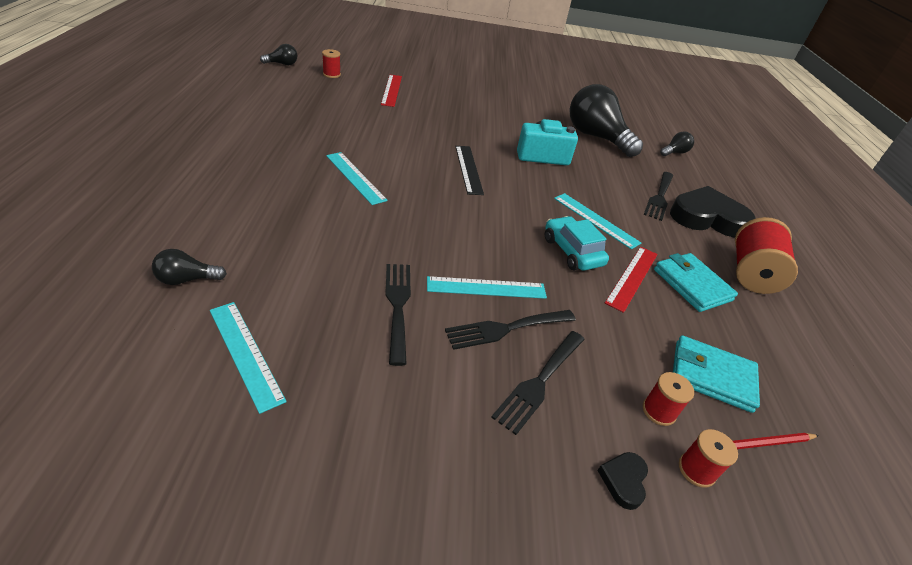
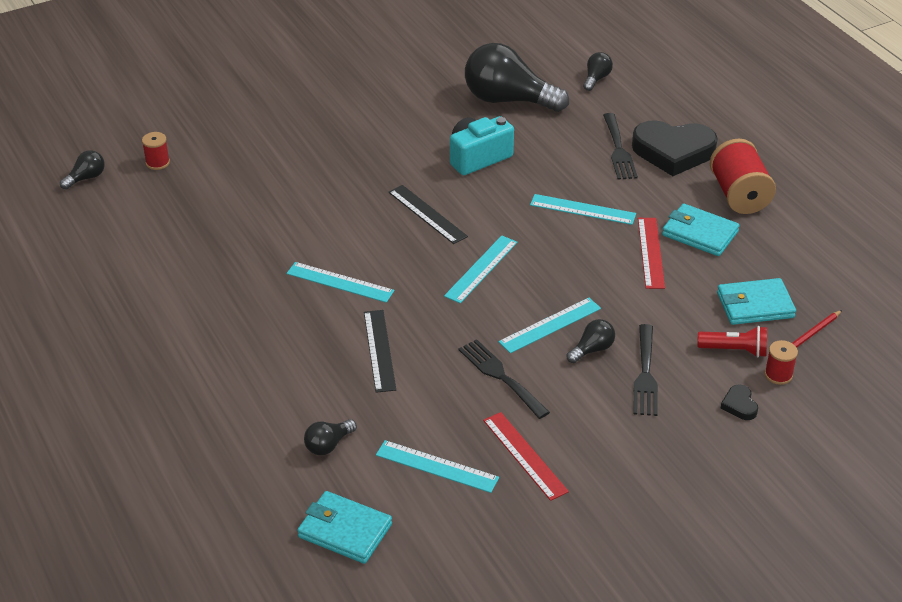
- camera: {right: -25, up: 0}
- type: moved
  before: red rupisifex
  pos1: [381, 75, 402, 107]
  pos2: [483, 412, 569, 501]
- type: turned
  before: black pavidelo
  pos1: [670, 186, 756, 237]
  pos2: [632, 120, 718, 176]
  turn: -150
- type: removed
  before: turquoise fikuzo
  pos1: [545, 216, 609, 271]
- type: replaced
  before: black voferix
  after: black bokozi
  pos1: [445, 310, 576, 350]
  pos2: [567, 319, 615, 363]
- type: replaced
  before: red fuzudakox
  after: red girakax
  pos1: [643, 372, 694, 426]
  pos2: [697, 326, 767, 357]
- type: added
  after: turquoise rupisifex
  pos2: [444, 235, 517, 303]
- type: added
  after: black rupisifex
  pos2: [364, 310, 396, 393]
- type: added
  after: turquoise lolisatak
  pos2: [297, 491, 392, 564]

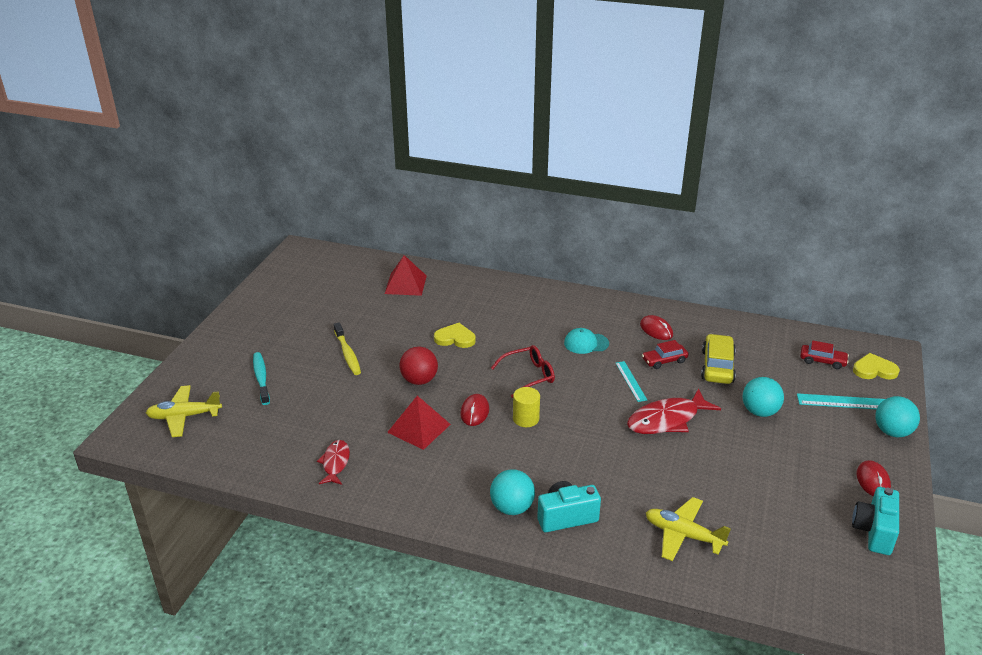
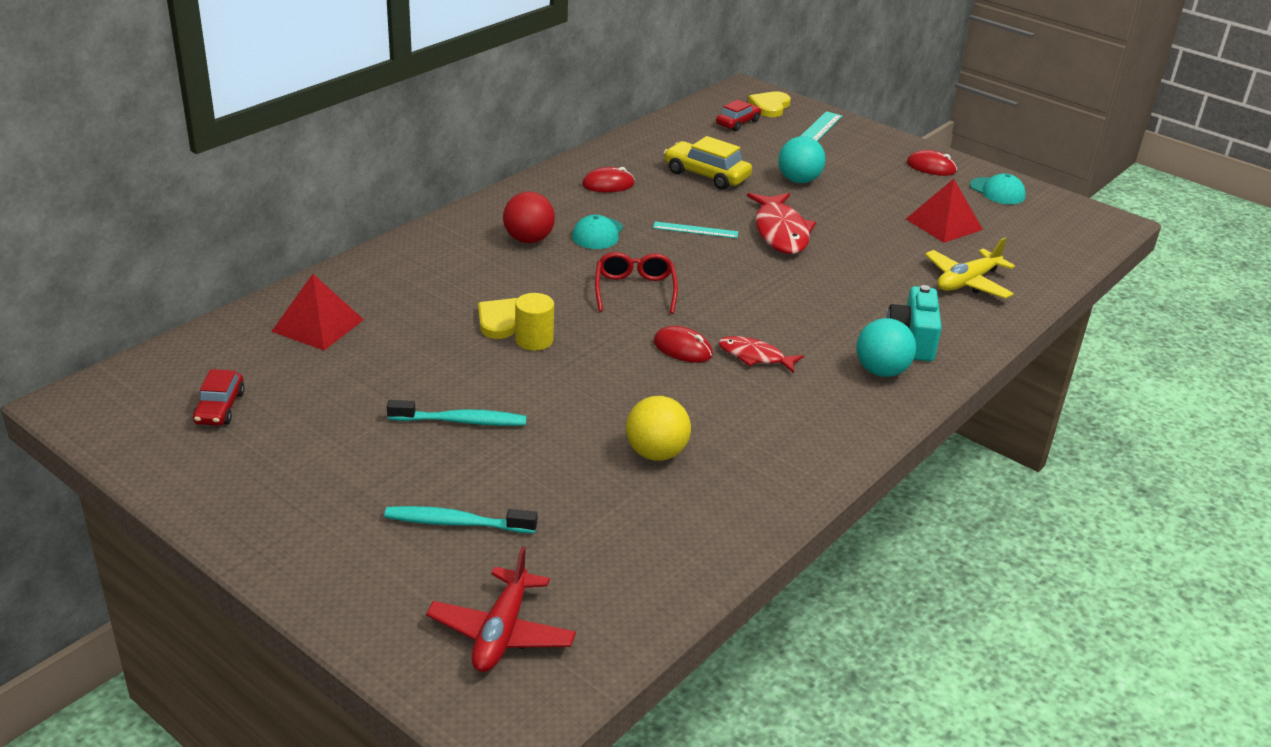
- camera: {right: -70, up: 0}
- type: recoloured
  before: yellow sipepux
  after: turquoise sipepux
  pos1: [334, 322, 361, 375]
  pos2: [387, 400, 527, 426]
- type: moved
  before: red fikuzo
  pos1: [642, 340, 689, 369]
  pos2: [193, 369, 245, 426]
- type: moved
  before: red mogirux
  pos1: [399, 347, 438, 385]
  pos2: [503, 192, 555, 243]
- type: recoloured
  before: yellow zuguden
  after: red zuguden
  pos1: [146, 385, 222, 437]
  pos2: [426, 546, 576, 672]
- type: moved
  before: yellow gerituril
  pos1: [513, 387, 540, 427]
  pos2: [515, 293, 554, 351]
- type: moved
  before: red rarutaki
  pos1: [387, 396, 451, 450]
  pos2: [906, 179, 983, 243]
- type: removed
  before: turquoise mogirux
  pos1: [875, 396, 920, 437]
- type: moved
  before: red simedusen
  pos1: [317, 440, 350, 485]
  pos2: [718, 336, 804, 373]
- type: replaced
  before: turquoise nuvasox
  after: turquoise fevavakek
  pos1: [852, 487, 899, 555]
  pos2: [970, 173, 1026, 204]
- type: added
  after: yellow mogirux
  pos2: [626, 396, 691, 461]

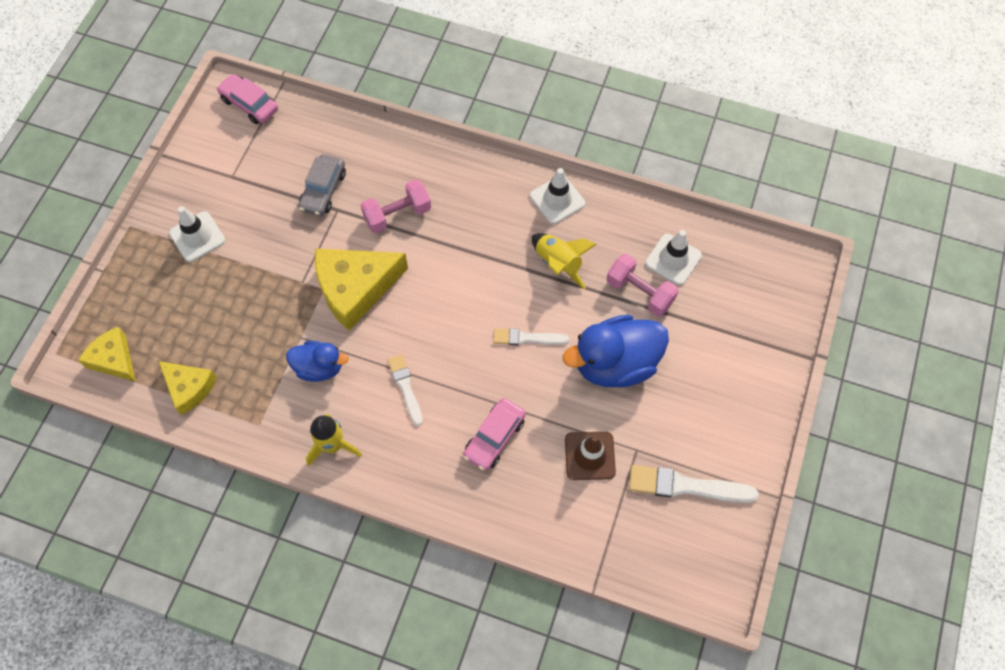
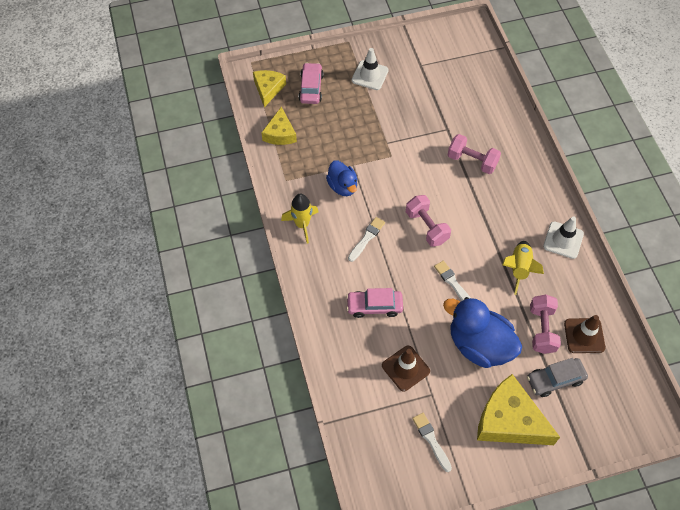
- camera: {right: 55, up: -5}
- type: moved
  before: pink fikuzo
  pos1: [217, 74, 278, 124]
  pos2: [299, 63, 324, 104]
- type: moved
  before: grey fikuzo
  pos1: [298, 154, 346, 216]
  pos2: [527, 358, 588, 397]
- type: recoloured
  before: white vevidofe
  after: brown vevidofe
  pos1: [645, 230, 702, 285]
  pos2: [564, 315, 606, 353]
- type: moved
  before: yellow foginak
  pos1: [315, 249, 408, 331]
  pos2: [477, 374, 560, 445]
- type: resized
  before: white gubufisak
  pos1: [629, 465, 759, 503]
  pos2: [412, 413, 452, 472]
  scale: 0.63
- type: added
  after: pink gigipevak
  pos2: [406, 195, 451, 247]

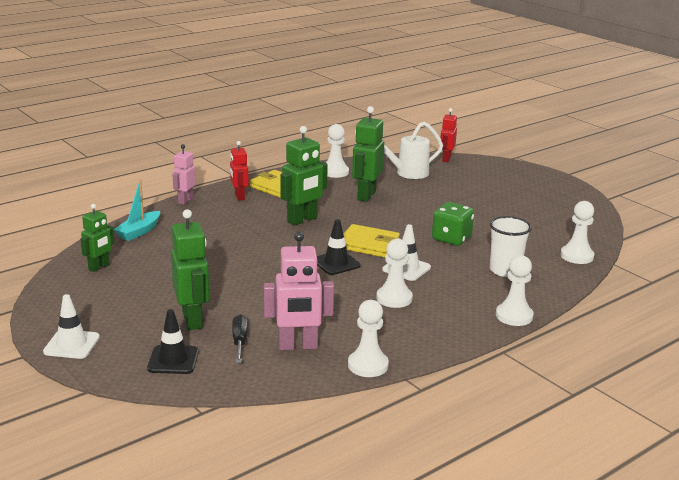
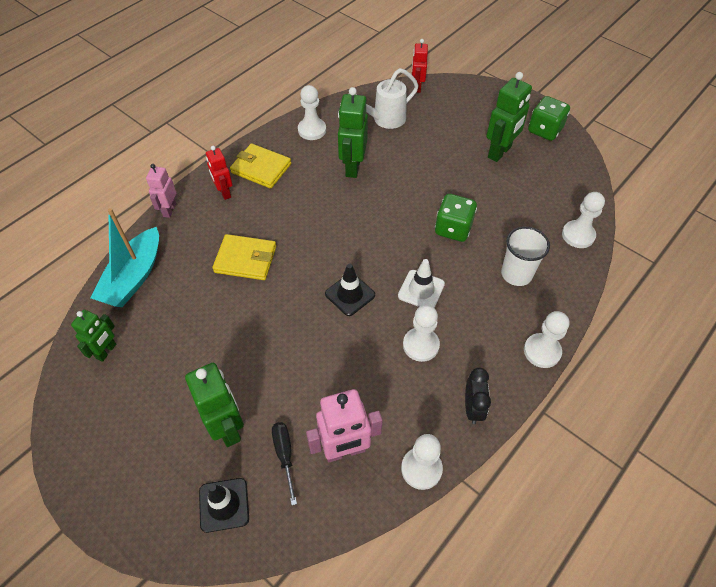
- camera: {right: -10, up: 30}
- type: moved
  before: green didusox
  pos1: [281, 126, 328, 226]
  pos2: [486, 72, 532, 162]
- type: resized
  before: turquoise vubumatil
  pos1: [114, 180, 160, 241]
  pos2: [90, 208, 159, 307]
  scale: 1.57
- type: moved
  before: yellow lolisatak
  pos1: [343, 224, 400, 257]
  pos2: [212, 234, 276, 280]
- type: removed
  before: white vevidofe
  pos1: [43, 294, 100, 359]
- type: added
  after: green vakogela
  pos2: [528, 96, 570, 141]
- type: added
  after: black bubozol
  pos2: [465, 368, 491, 424]

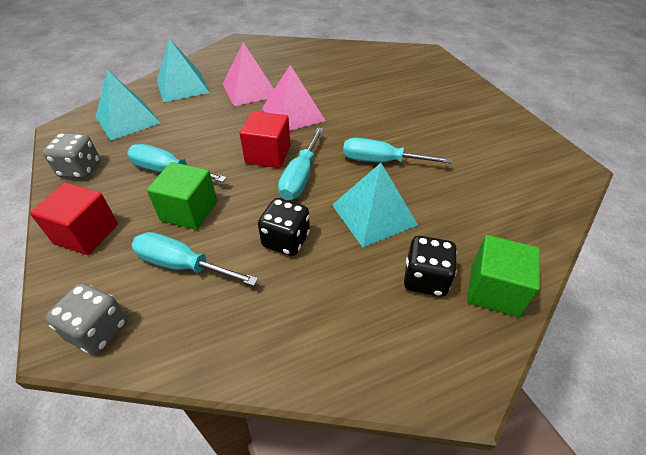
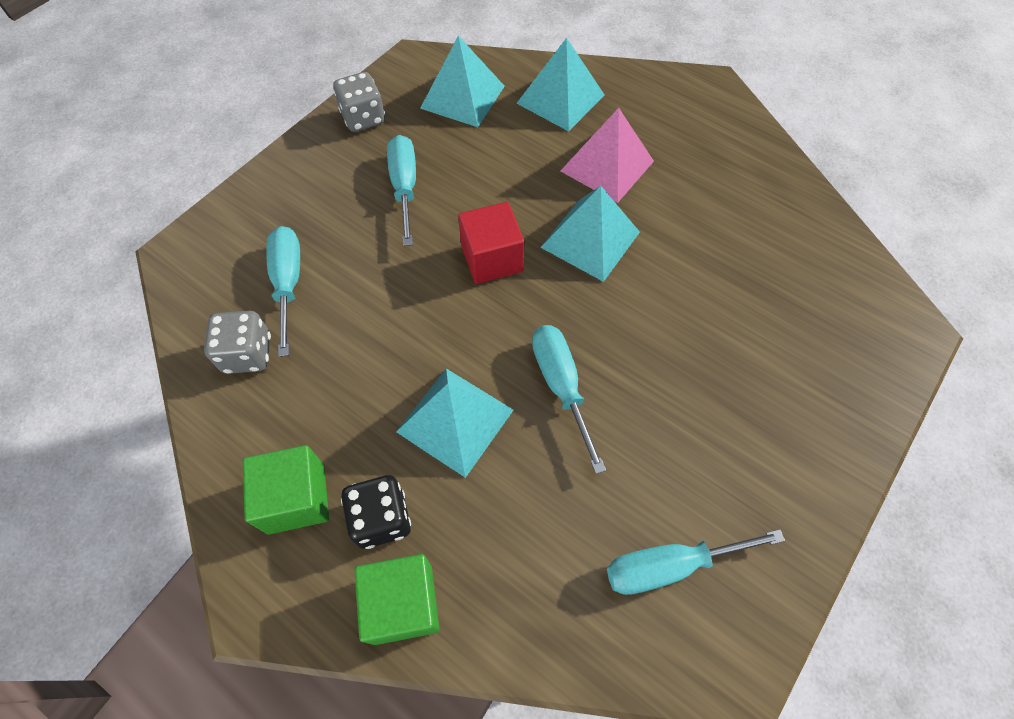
- camera: {right: 60, up: 15}
- type: recoloured
  before: pink rarutaki
  after: turquoise rarutaki
  pos1: [262, 65, 326, 131]
  pos2: [540, 186, 640, 282]
- type: moved
  before: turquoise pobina
  pos1: [278, 128, 324, 200]
  pos2: [607, 529, 785, 595]
- type: moved
  before: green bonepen
  pos1: [147, 162, 217, 230]
  pos2: [243, 445, 329, 535]
- type: removed
  before: red bonepen
  pos1: [30, 183, 118, 255]
- type: removed
  before: black vakogela
  pos1: [258, 198, 310, 256]
- type: moved
  before: grey vakogela
  pos1: [45, 283, 127, 355]
  pos2: [204, 311, 271, 374]

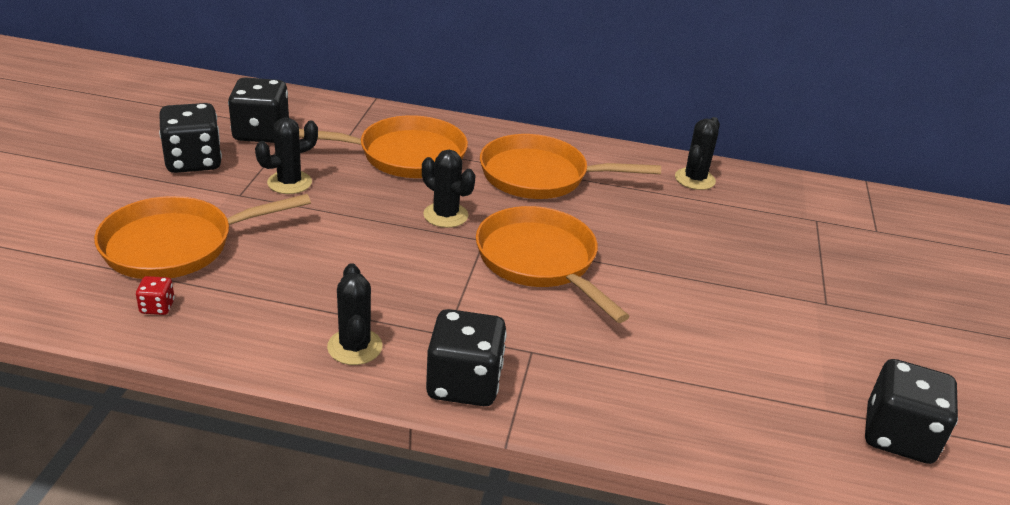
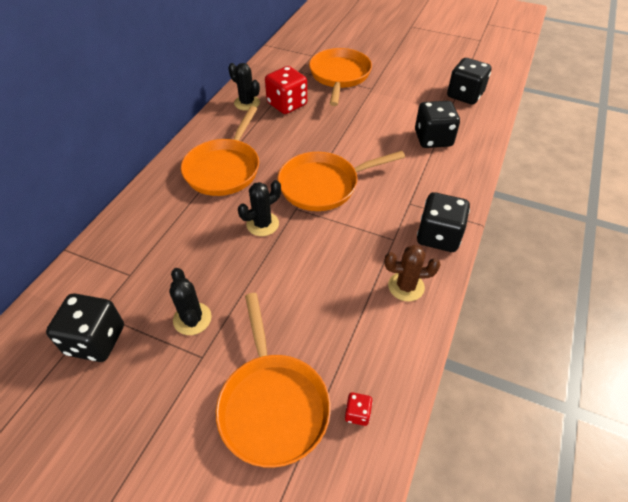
- camera: {right: -75, up: 15}
- type: moved
  before: black vakogela
  pos1: [159, 103, 222, 173]
  pos2: [415, 101, 460, 148]
- type: moved
  before: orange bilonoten
  pos1: [299, 115, 468, 178]
  pos2: [309, 48, 372, 106]
- type: recoloured
  before: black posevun
  after: brown posevun
  pos1: [327, 263, 383, 365]
  pos2: [384, 245, 440, 301]
- type: added
  after: red vakogela
  pos2: [265, 66, 307, 114]

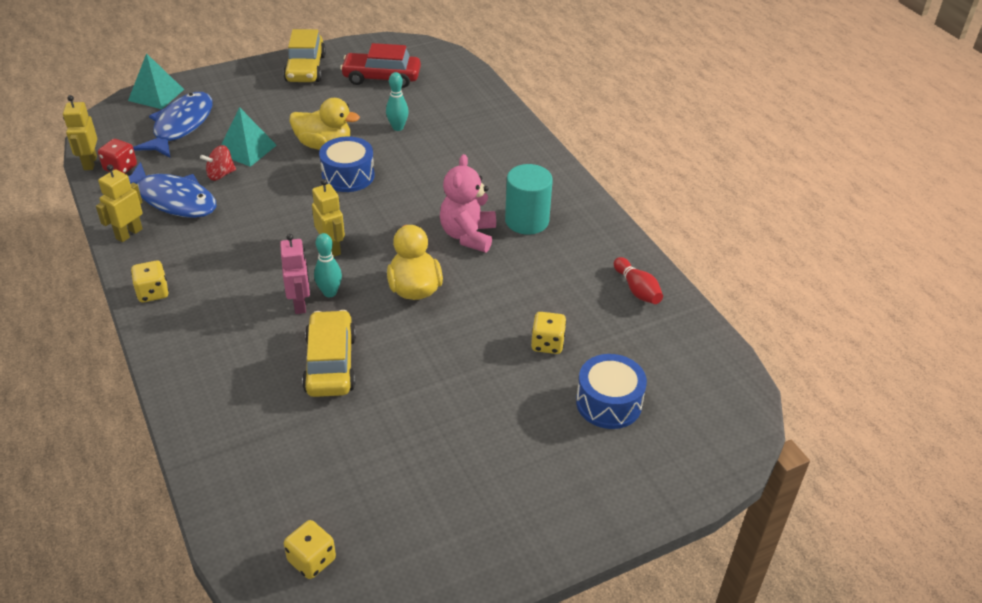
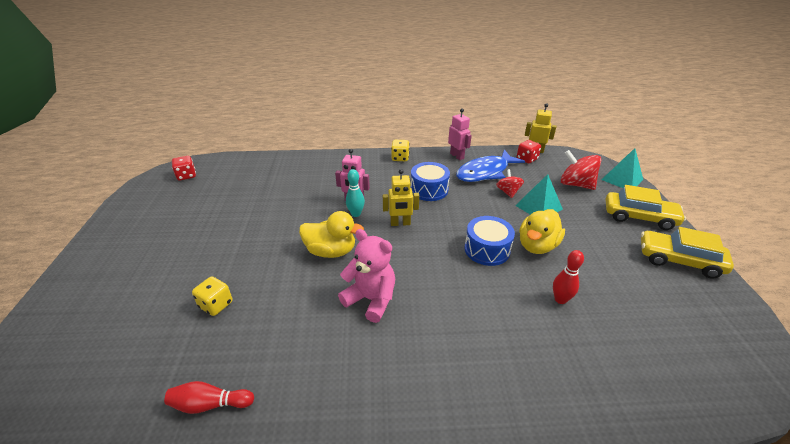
- camera: {right: 115, up: -5}
- type: removed
  before: red fikuzo
  pos1: [340, 43, 421, 88]
- type: recoloured
  before: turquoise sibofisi
  after: red sibofisi
  pos1: [386, 72, 409, 131]
  pos2: [553, 250, 584, 304]
- type: replaced
  before: blue simedusen
  after: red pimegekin
  pos1: [133, 92, 213, 158]
  pos2: [561, 150, 601, 190]
- type: recoloured
  before: yellow didusox
  after: pink didusox
  pos1: [96, 164, 143, 242]
  pos2: [448, 108, 472, 160]
- type: removed
  before: turquoise gerituril
  pos1: [505, 164, 553, 235]
- type: moved
  before: yellow fikuzo
  pos1: [302, 310, 356, 397]
  pos2: [606, 185, 686, 230]
- type: moved
  before: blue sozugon
  pos1: [576, 354, 647, 429]
  pos2: [411, 162, 450, 201]
- type: recoloured
  before: yellow vakogela
  after: red vakogela
  pos1: [284, 520, 336, 579]
  pos2: [172, 156, 196, 180]

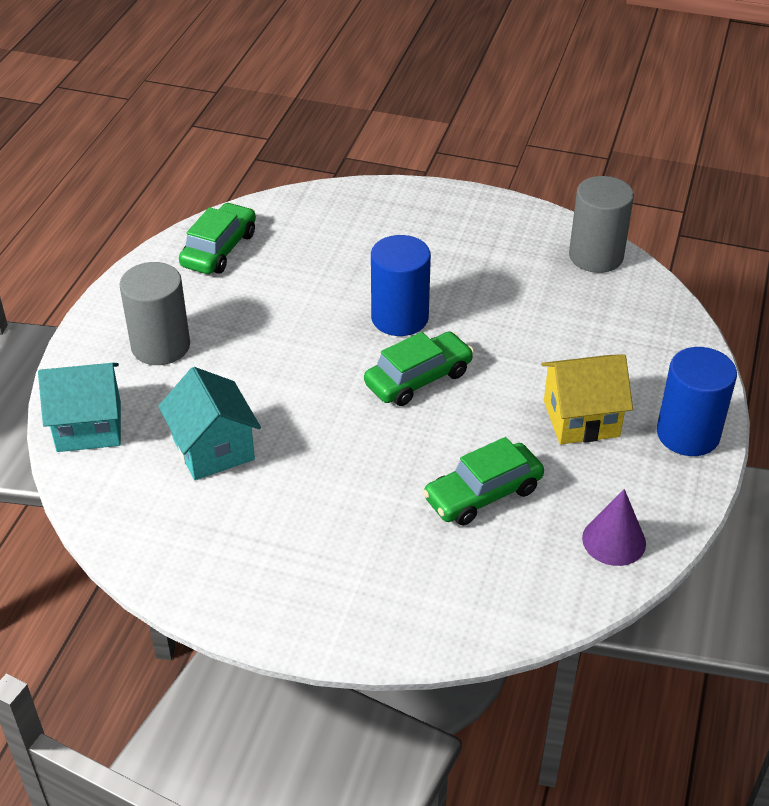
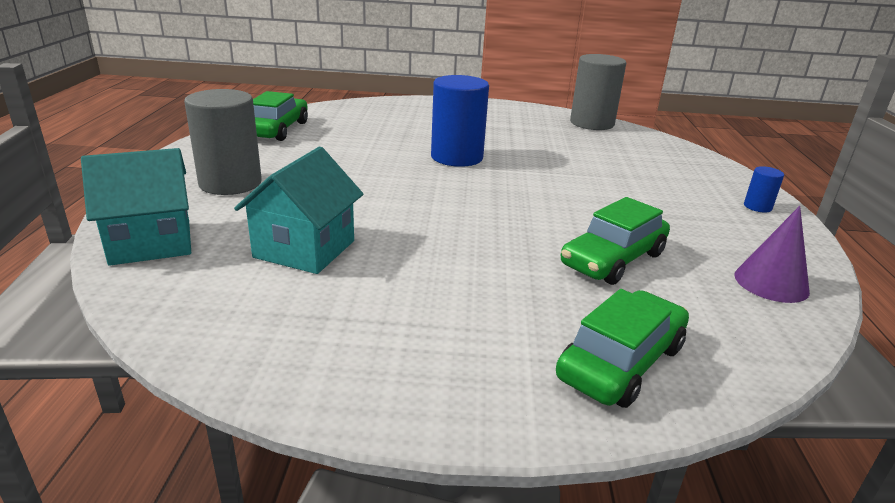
- camera: {right: -15, up: -15}
- type: moved
  before: green fikuzo
  pos1: [364, 331, 474, 406]
  pos2: [556, 289, 689, 408]
- type: resized
  before: blue gerituril
  pos1: [657, 347, 737, 456]
  pos2: [744, 166, 784, 213]
  scale: 0.45
- type: removed
  before: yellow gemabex
  pos1: [541, 354, 633, 444]
- type: turned
  before: turquoise gemabex
  pos1: [158, 367, 261, 480]
  pos2: [234, 147, 363, 274]
  turn: 60

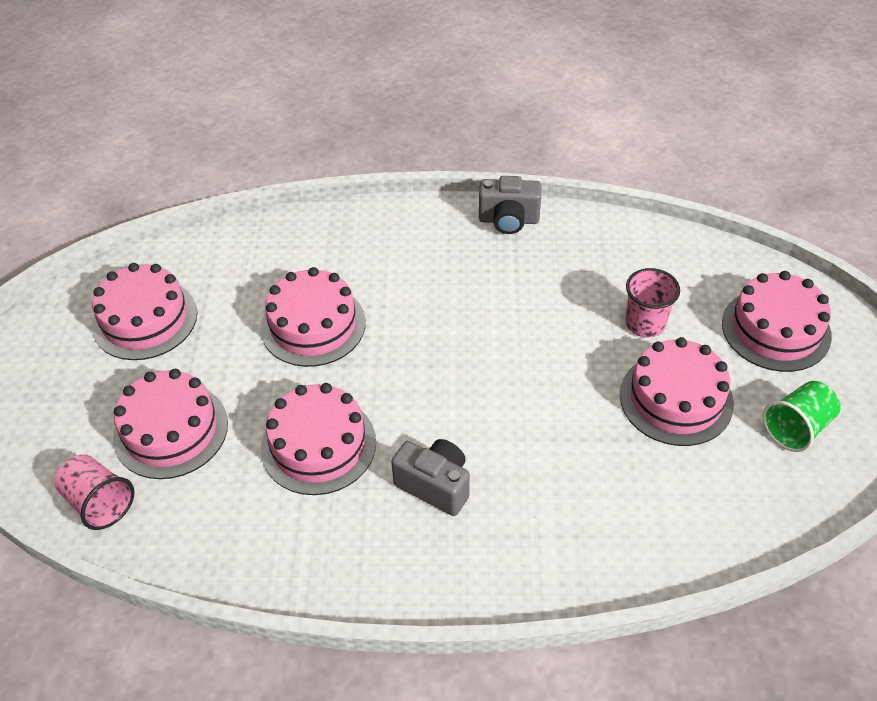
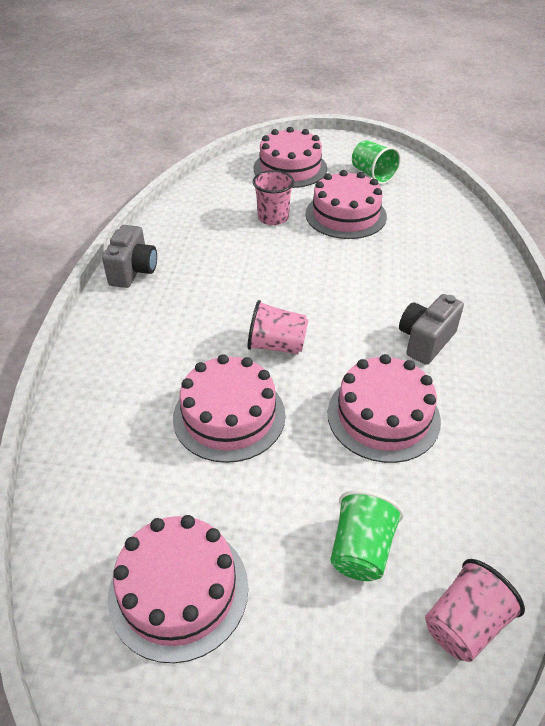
- camera: {right: -85, up: -5}
- type: replaced
  before: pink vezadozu
  after: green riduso
  pos1: [113, 369, 228, 479]
  pos2: [330, 490, 404, 581]
- type: added
  after: pink riduso
  pos2: [248, 300, 308, 354]

